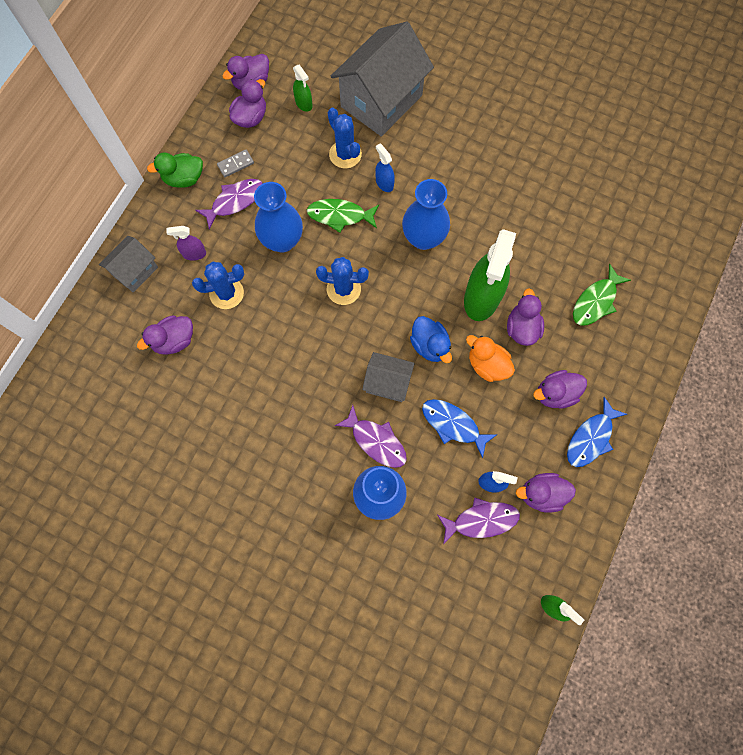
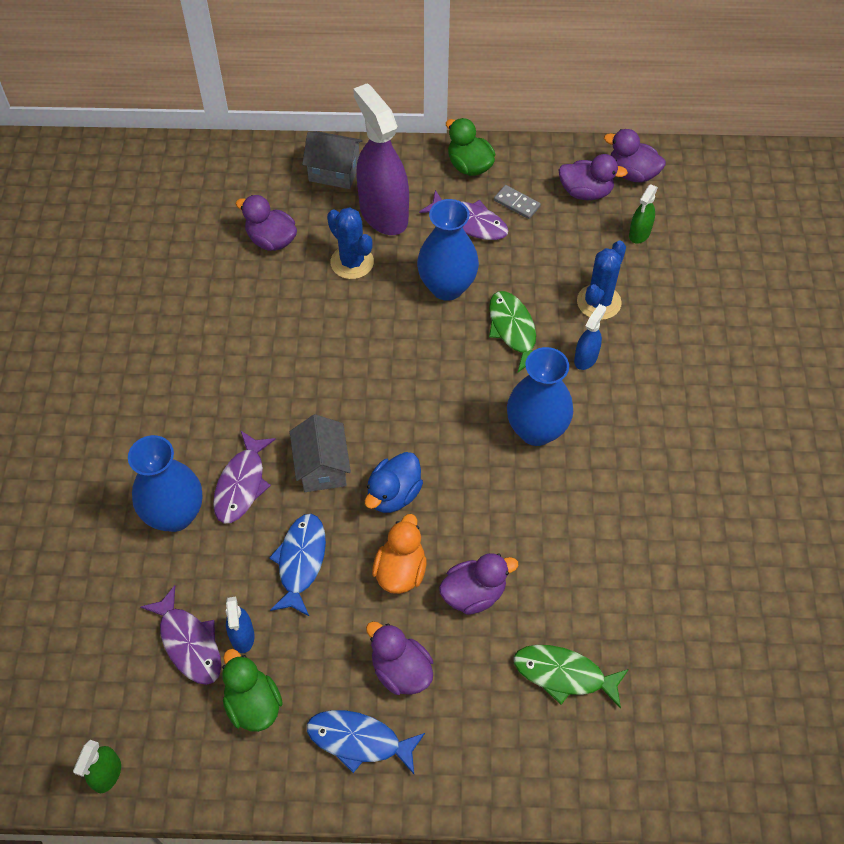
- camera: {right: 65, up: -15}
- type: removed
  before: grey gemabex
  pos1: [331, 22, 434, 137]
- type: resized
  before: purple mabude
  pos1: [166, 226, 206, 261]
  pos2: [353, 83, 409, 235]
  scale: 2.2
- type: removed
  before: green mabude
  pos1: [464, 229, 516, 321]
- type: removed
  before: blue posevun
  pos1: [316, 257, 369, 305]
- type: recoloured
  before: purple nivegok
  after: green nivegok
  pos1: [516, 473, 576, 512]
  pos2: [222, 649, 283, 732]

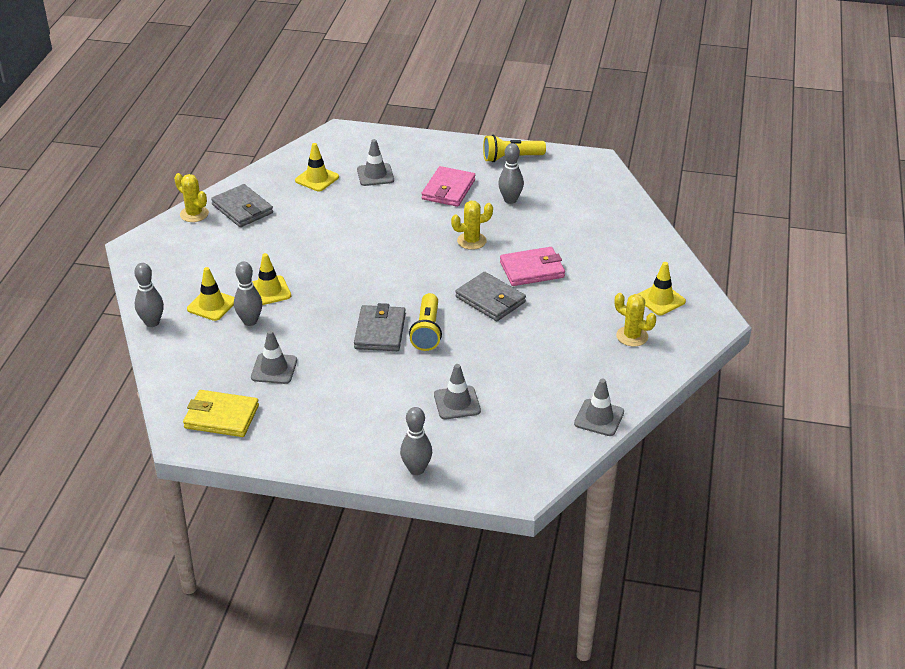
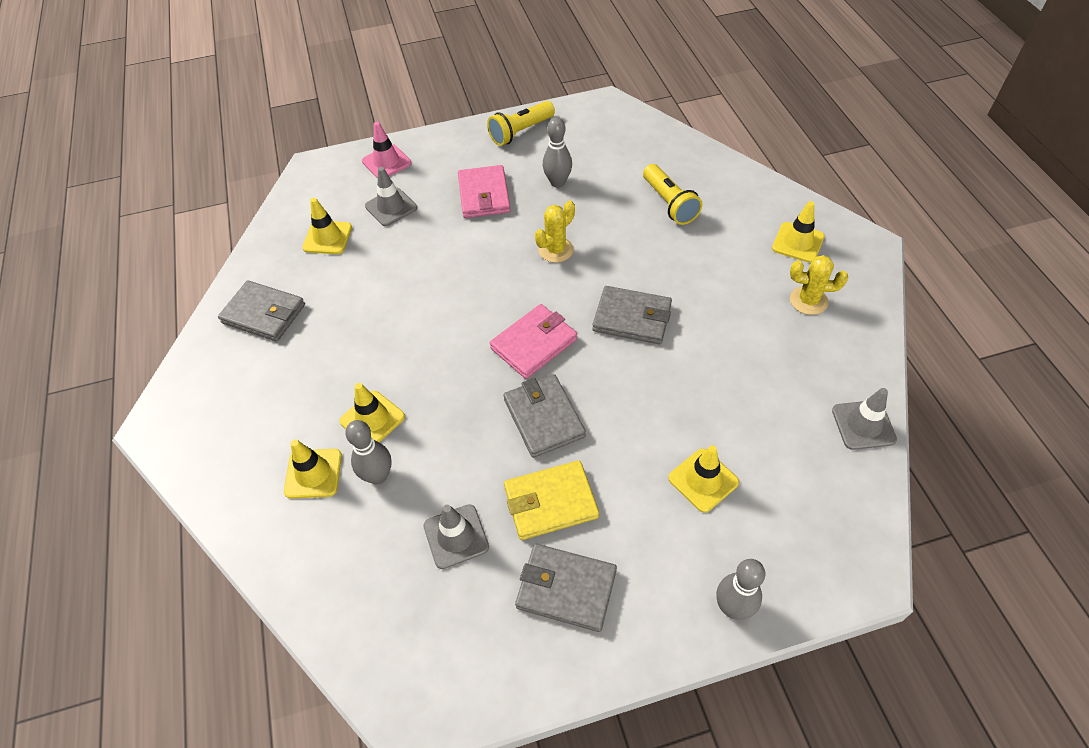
- camera: {right: -25, up: 15}
- type: removed
  before: yellow posevun
  pos1: [174, 173, 209, 222]
- type: moved
  before: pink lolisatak
  pos1: [500, 247, 565, 286]
  pos2: [490, 304, 577, 379]
- type: removed
  before: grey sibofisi
  pos1: [134, 263, 164, 327]
- type: moved
  before: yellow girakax
  pos1: [409, 293, 442, 351]
  pos2: [643, 164, 702, 225]
- type: recoloured
  before: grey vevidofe
  after: yellow vevidofe
  pos1: [434, 364, 481, 419]
  pos2: [668, 446, 739, 513]
- type: moved
  before: yellow lolisatak
  pos1: [183, 390, 259, 437]
  pos2: [504, 460, 599, 540]
- type: added
  after: pink vevidofe
  pos2: [362, 122, 411, 179]
- type: added
  after: grey lolisatak
  pos2: [515, 544, 617, 632]

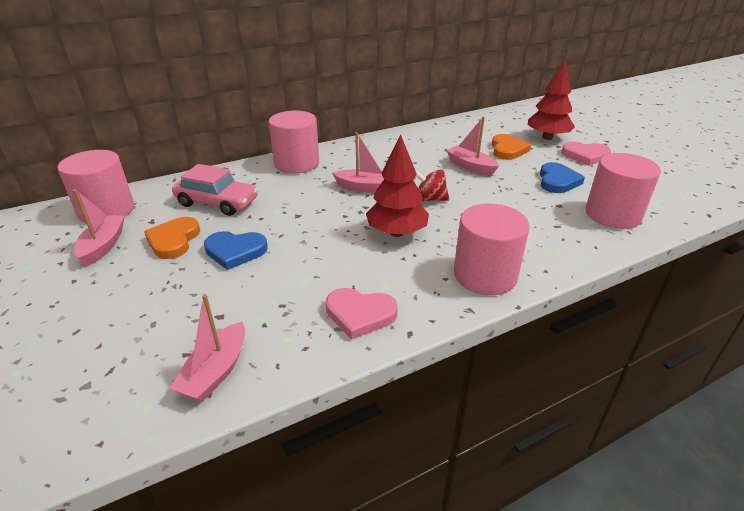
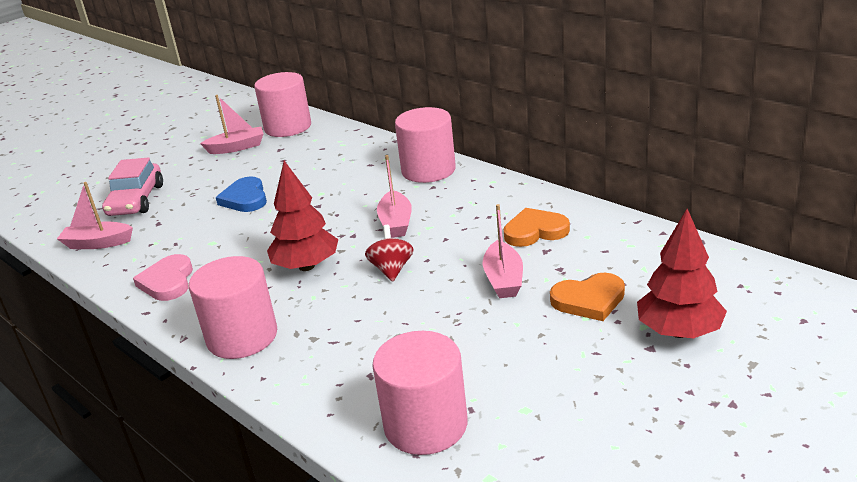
- camera: {right: 75, up: -5}
- type: turned
  before: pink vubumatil
  pos1: [446, 117, 499, 175]
  pos2: [483, 204, 523, 298]
  turn: 150
- type: removed
  before: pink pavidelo
  pos1: [561, 142, 611, 166]
- type: removed
  before: blue pavidelo
  pos1: [540, 162, 585, 193]
- type: moved
  before: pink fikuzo
  pos1: [172, 164, 258, 216]
  pos2: [102, 157, 163, 216]
- type: moved
  before: orange pavidelo
  pos1: [144, 217, 200, 259]
  pos2: [503, 208, 570, 247]

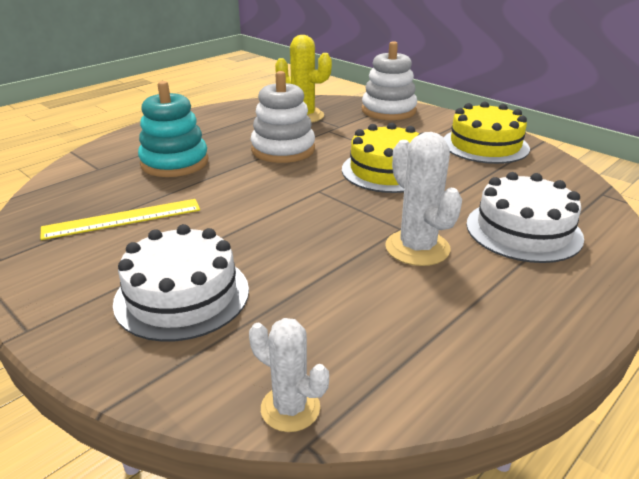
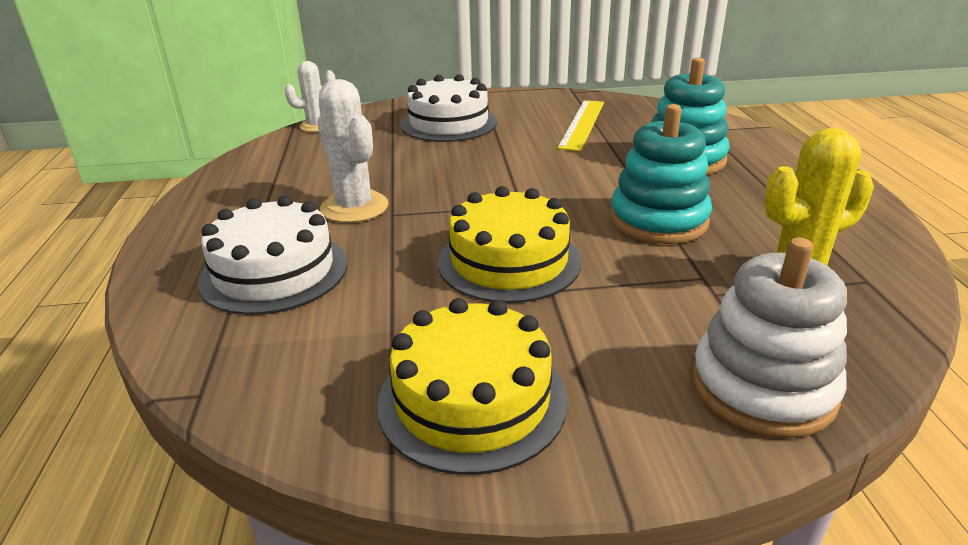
- camera: {right: 130, up: 0}
- type: recoloured
  before: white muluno
  after: turquoise muluno
  pos1: [251, 71, 315, 163]
  pos2: [610, 104, 712, 244]
- type: turned
  before: white posevun
  pos1: [385, 132, 462, 266]
  pos2: [317, 79, 389, 223]
  turn: 45

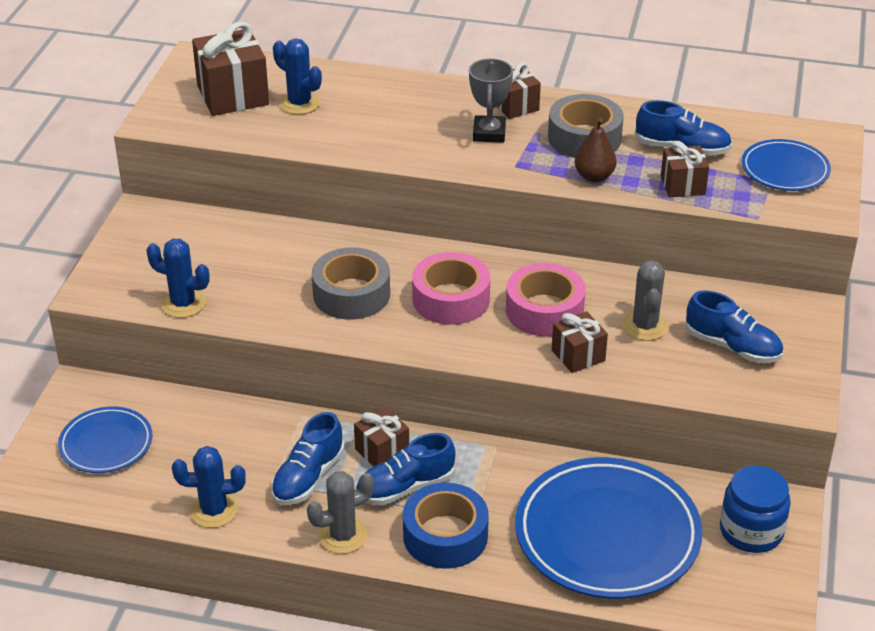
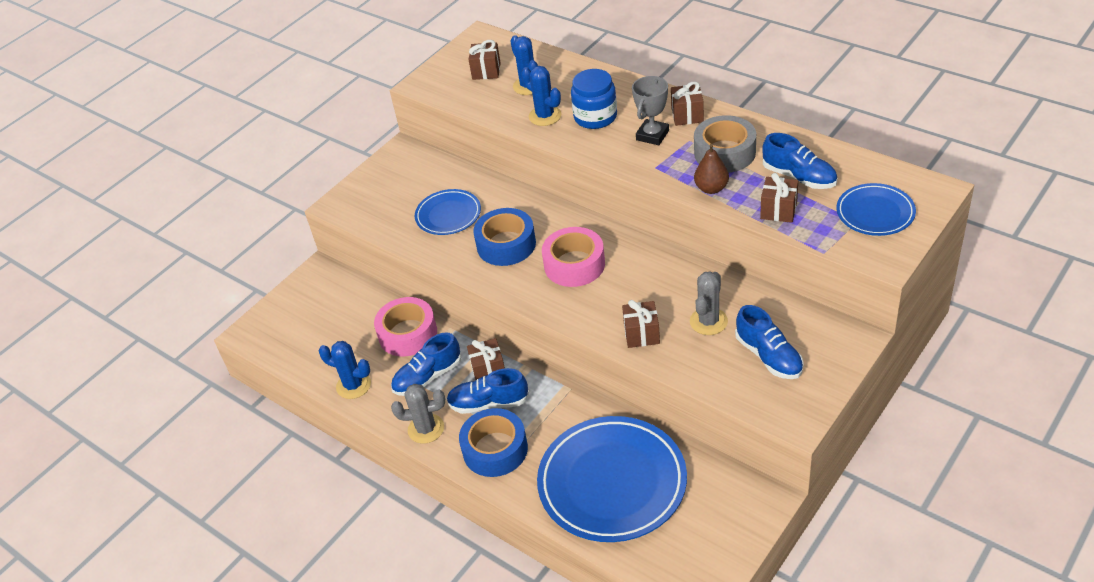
- camera: {right: 30, up: 5}
- type: resized
  before: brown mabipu
  pos1: [192, 22, 269, 116]
  pos2: [468, 40, 501, 80]
  scale: 0.58
- type: moved
  before: blue posevun
  pos1: [146, 239, 210, 318]
  pos2: [521, 66, 562, 126]
- type: recoloured
  before: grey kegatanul
  after: blue kegatanul
  pos1: [312, 247, 390, 319]
  pos2: [473, 208, 536, 266]
- type: moved
  before: pink kegatanul
  pos1: [506, 263, 586, 337]
  pos2: [374, 297, 437, 356]
- type: moved
  before: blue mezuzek
  pos1: [58, 406, 152, 473]
  pos2: [415, 189, 481, 235]
- type: moved
  before: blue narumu
  pos1: [720, 466, 791, 553]
  pos2: [571, 69, 617, 129]

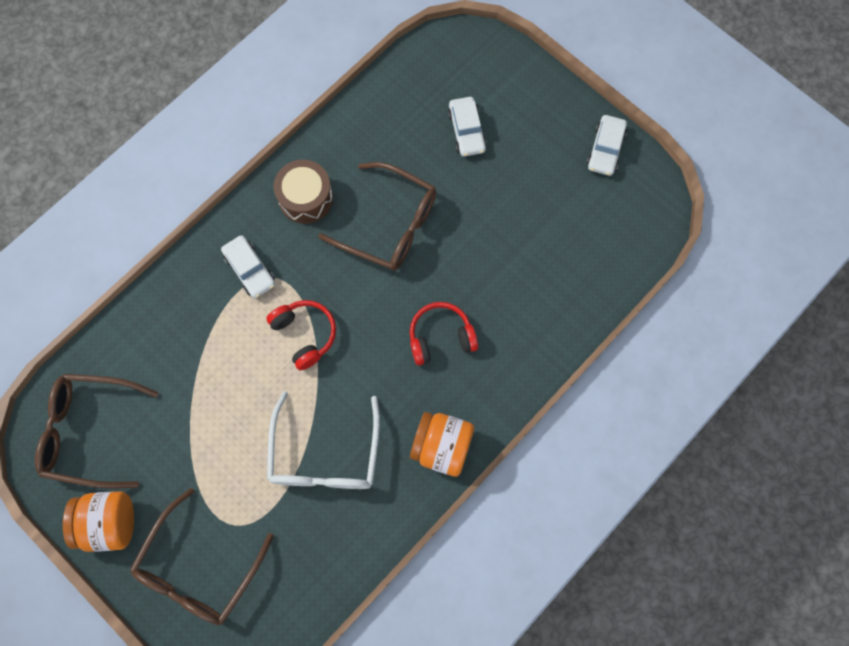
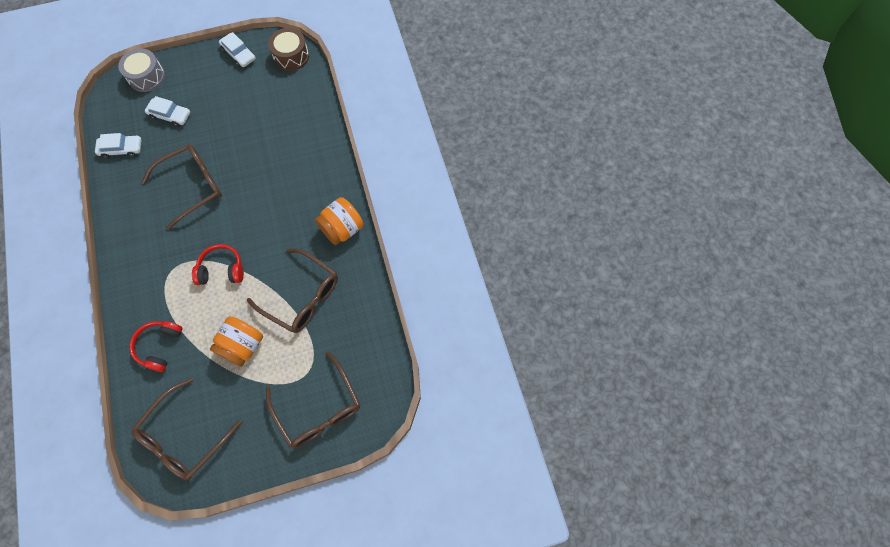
- camera: {right: -60, up: -5}
- type: moved
  before: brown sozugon
  pos1: [274, 160, 333, 224]
  pos2: [268, 28, 309, 71]
- type: moved
  before: white fikuzo
  pos1: [221, 235, 275, 298]
  pos2: [95, 133, 142, 159]
- type: moved
  before: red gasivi
  pos1: [410, 302, 478, 366]
  pos2: [129, 321, 183, 372]
- type: recoloured
  before: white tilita
  after: brown tilita
  pos1: [267, 391, 380, 489]
  pos2: [247, 248, 338, 333]
- type: moved
  before: orange narumu
  pos1: [63, 491, 134, 552]
  pos2: [210, 316, 263, 367]
- type: added
  after: grey sozugon
  pos2: [118, 48, 165, 92]

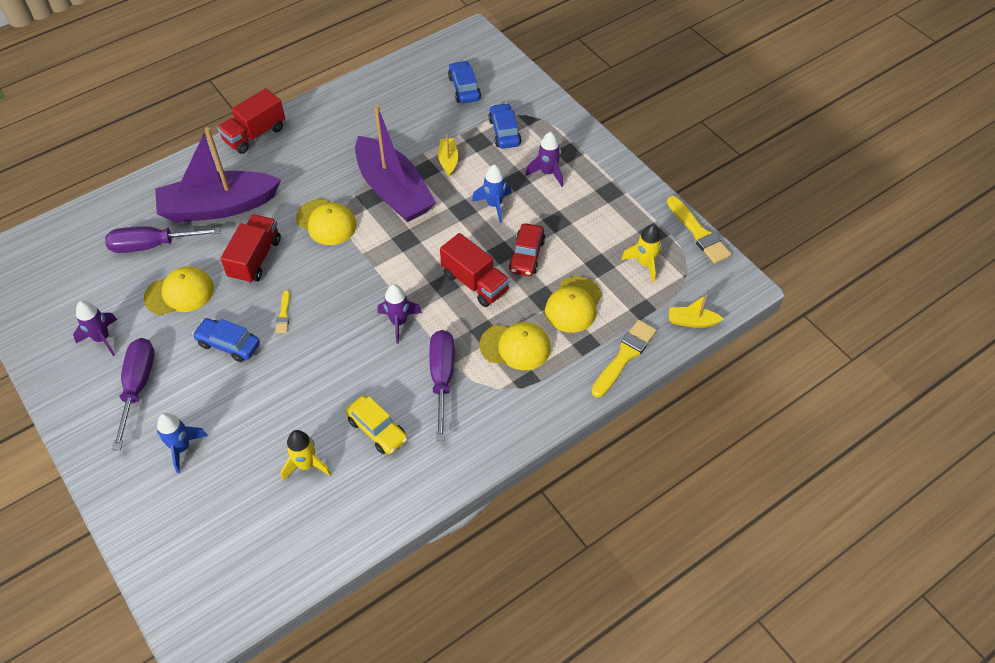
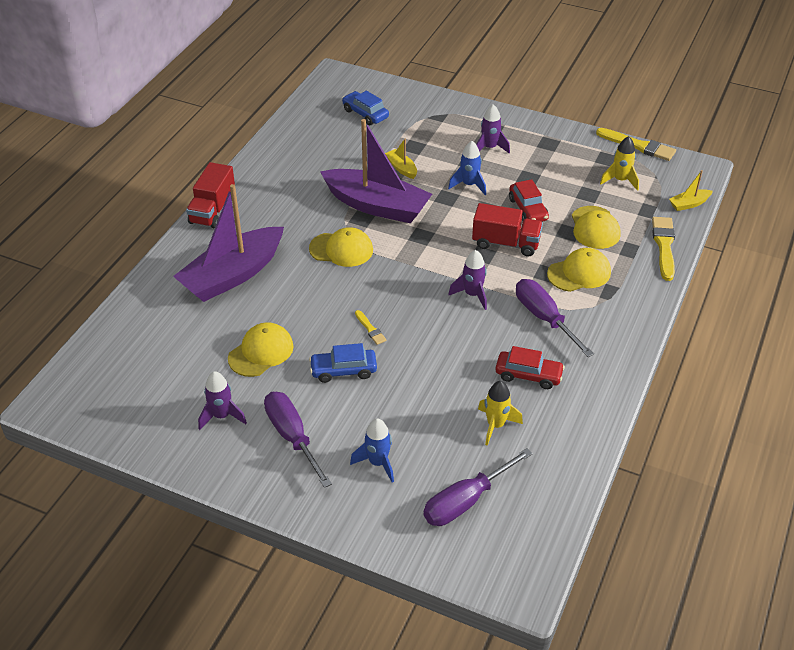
- camera: {right: -30, up: -10}
- type: removed
  before: blue fikuzo
  pos1: [488, 103, 521, 149]
- type: removed
  before: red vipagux
  pos1: [220, 215, 281, 284]
- type: moved
  before: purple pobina
  pos1: [105, 226, 221, 253]
  pos2: [424, 448, 532, 526]
- type: recoloured
  before: yellow fikuzo
  after: red fikuzo
  pos1: [346, 396, 408, 454]
  pos2: [496, 346, 565, 389]

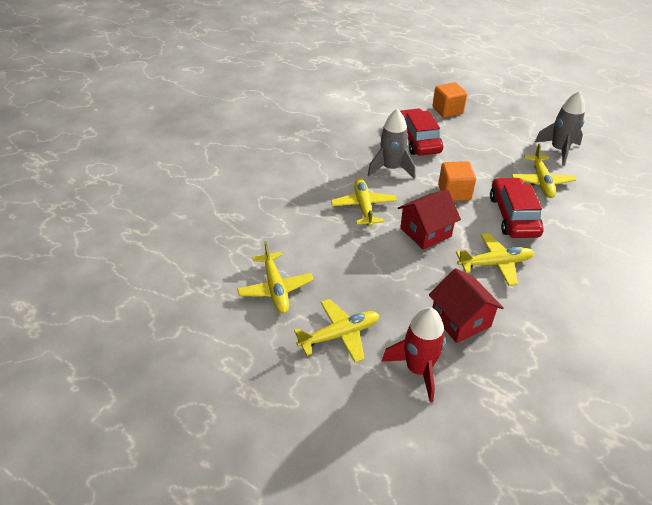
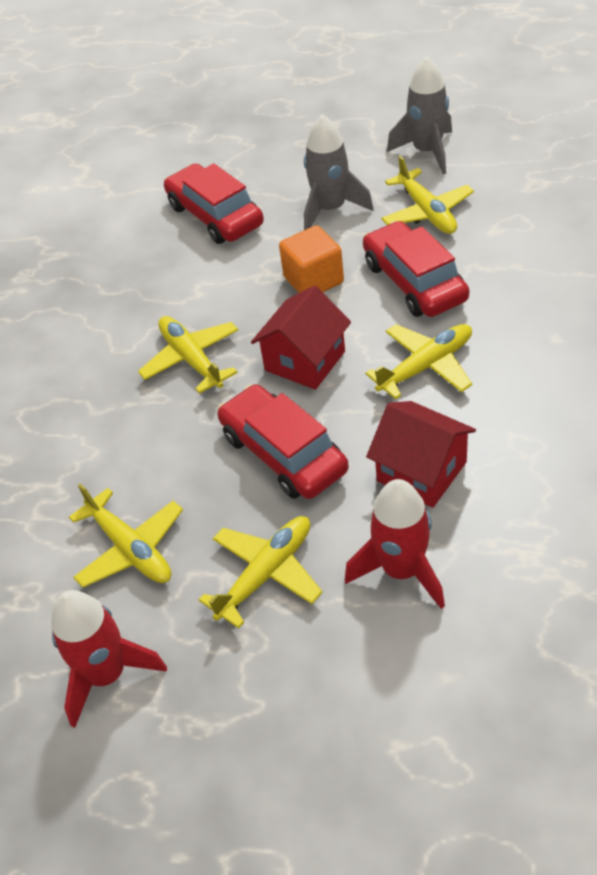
- camera: {right: -20, up: 5}
- type: removed
  before: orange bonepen
  pos1: [432, 82, 467, 118]
- type: moved
  before: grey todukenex
  pos1: [368, 109, 415, 179]
  pos2: [304, 115, 374, 230]
- type: added
  after: red fikuzo
  pos2: [217, 384, 349, 499]
- type: added
  after: red todukenex
  pos2: [51, 590, 167, 728]

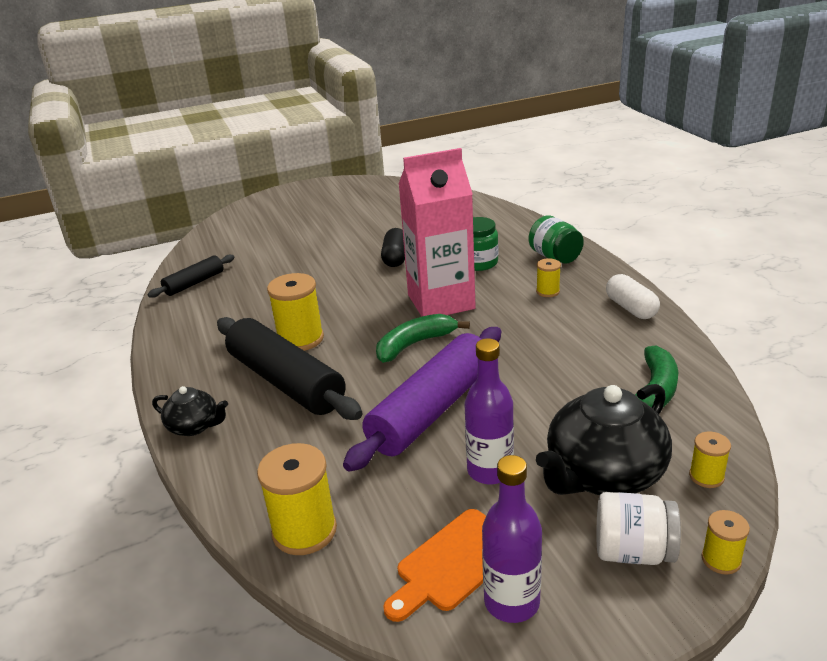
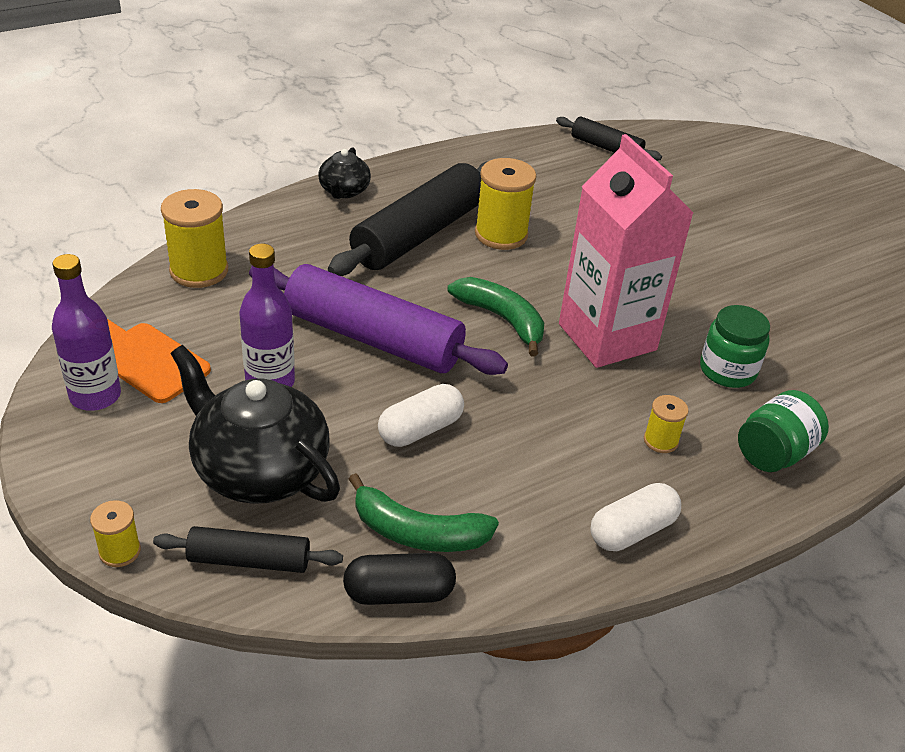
- camera: {right: 75, up: 10}
- type: moved
  before: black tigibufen
  pos1: [381, 228, 405, 267]
  pos2: [343, 553, 456, 605]
- type: replaced
  before: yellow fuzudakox
  after: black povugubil
  pos1: [689, 432, 731, 488]
  pos2: [153, 526, 343, 573]
- type: removed
  before: white narumu
  pos1: [597, 492, 681, 565]
- type: added
  after: white tigibufen
  pos2: [378, 384, 464, 447]

